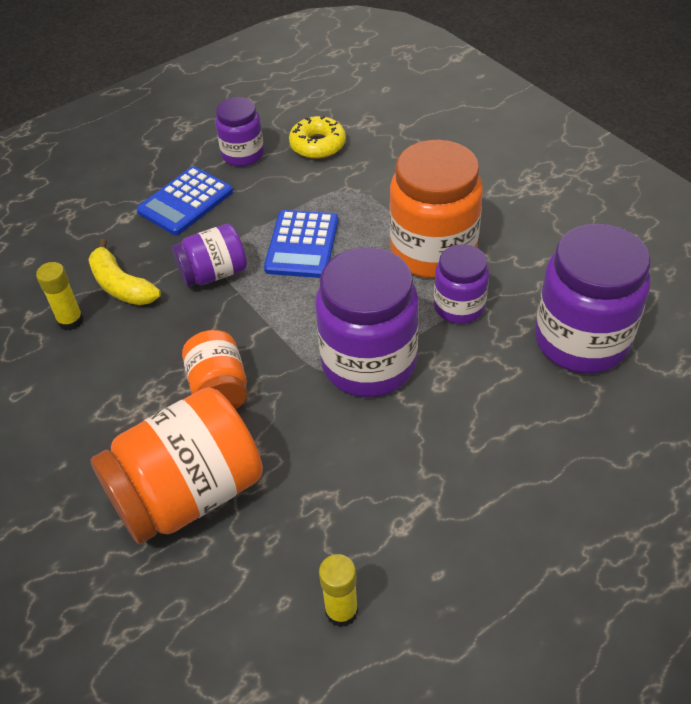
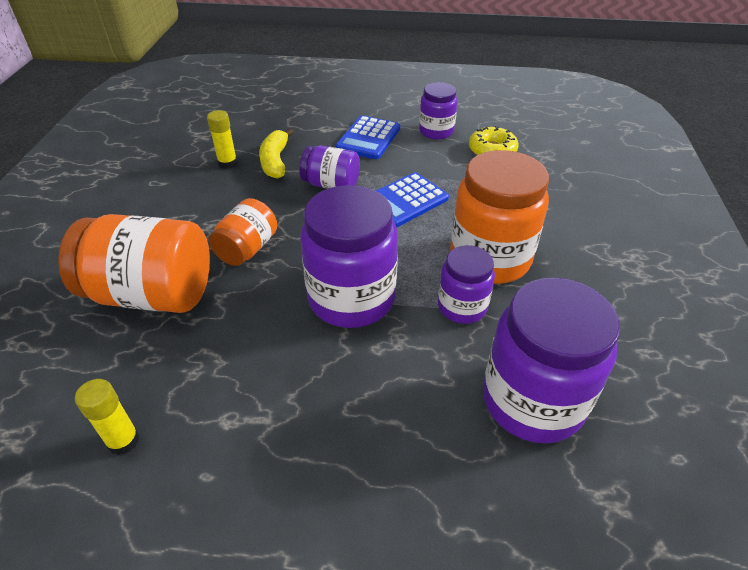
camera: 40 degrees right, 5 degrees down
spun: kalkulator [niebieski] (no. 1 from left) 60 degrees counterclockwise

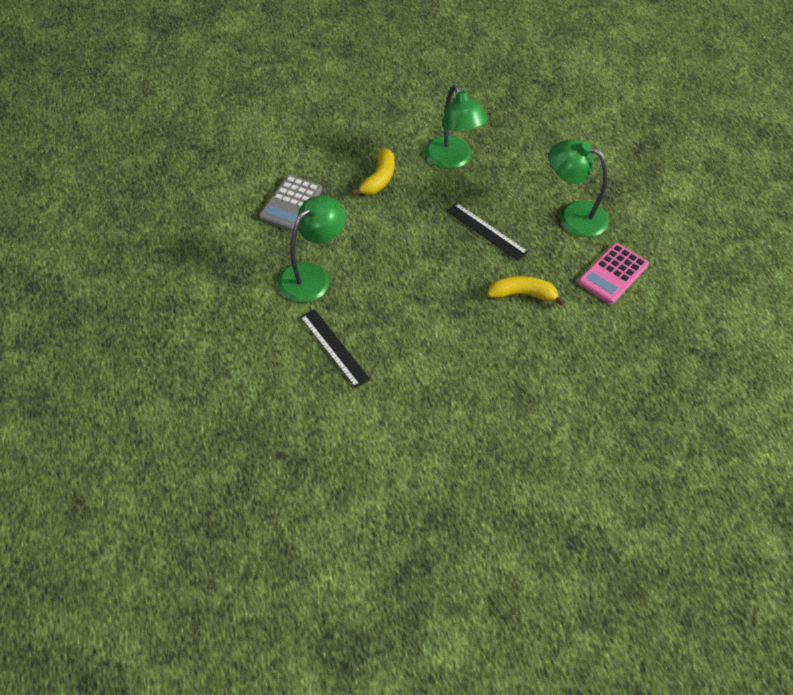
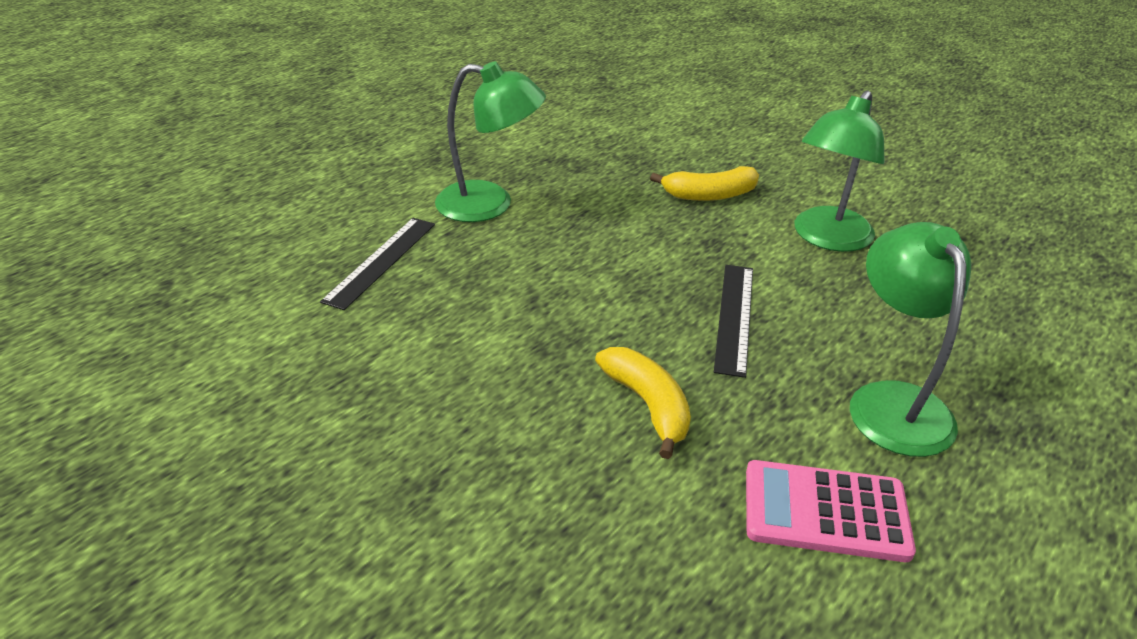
camera: 60 degrees right, 15 degrees down
missing: kalkulator [szary]

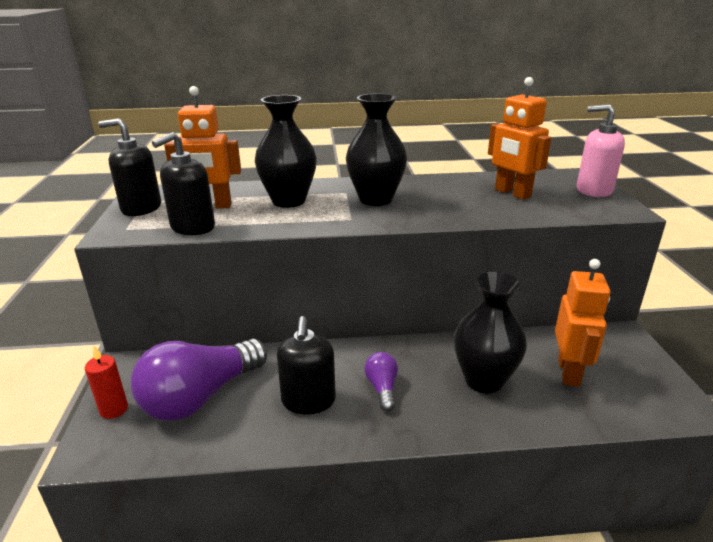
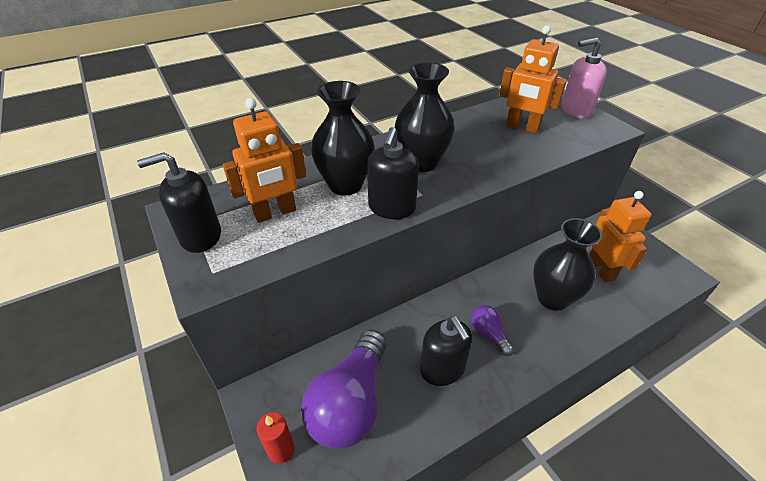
camera: 25 degrees left, 15 degrees up
relocated: dozownik mydła [czarny] (no. 2 from left)

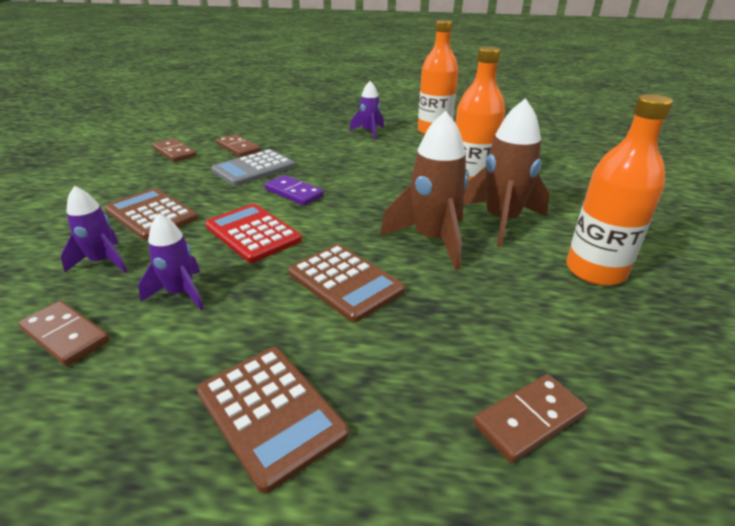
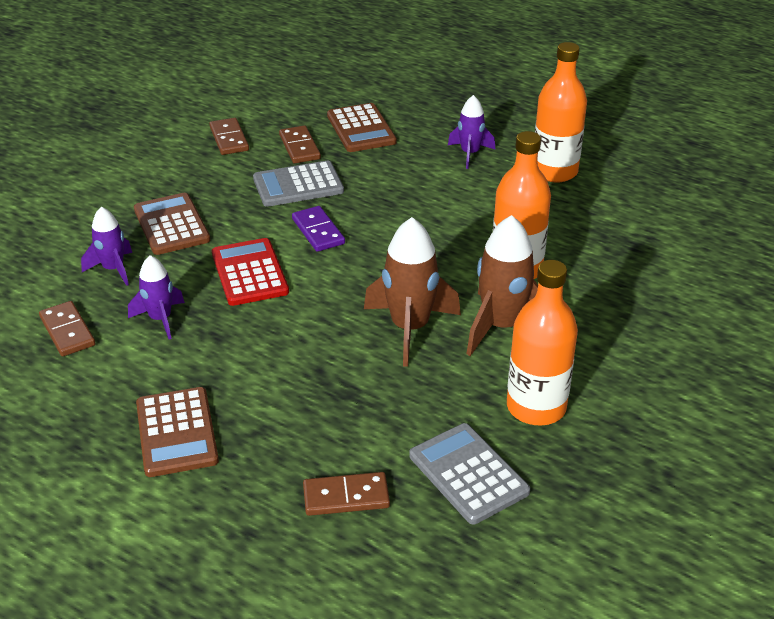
camera: 25 degrees right, 5 degrees up
appeared: kalkulator [szary] (no. 2 from left)
relocated: kalkulator [brązowy] (no. 3 from left)

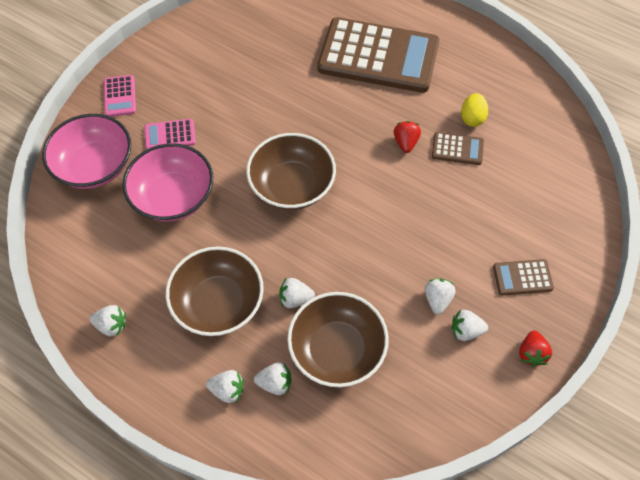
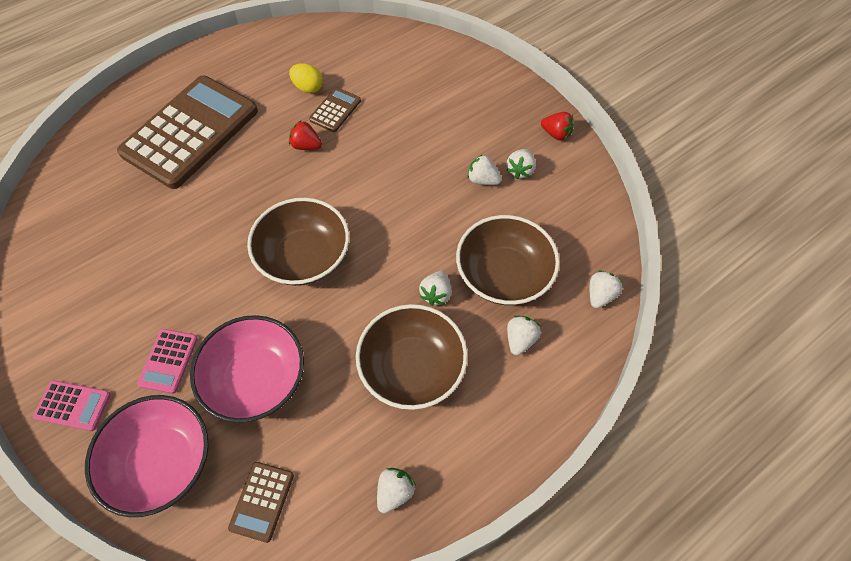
camera: 70 degrees left, 0 degrees up
relocated: truskawka [biały] (no. 2 from left in the first image) to truskawka [biały] (no. 6 from left); kalkulator [brązowy] (no. 3 from left in the first image) to kalkulator [brązowy] (no. 2 from left)

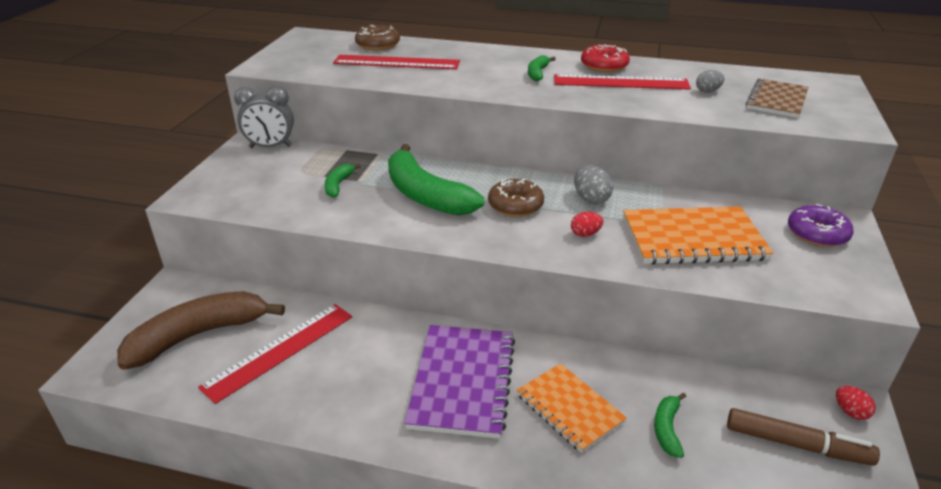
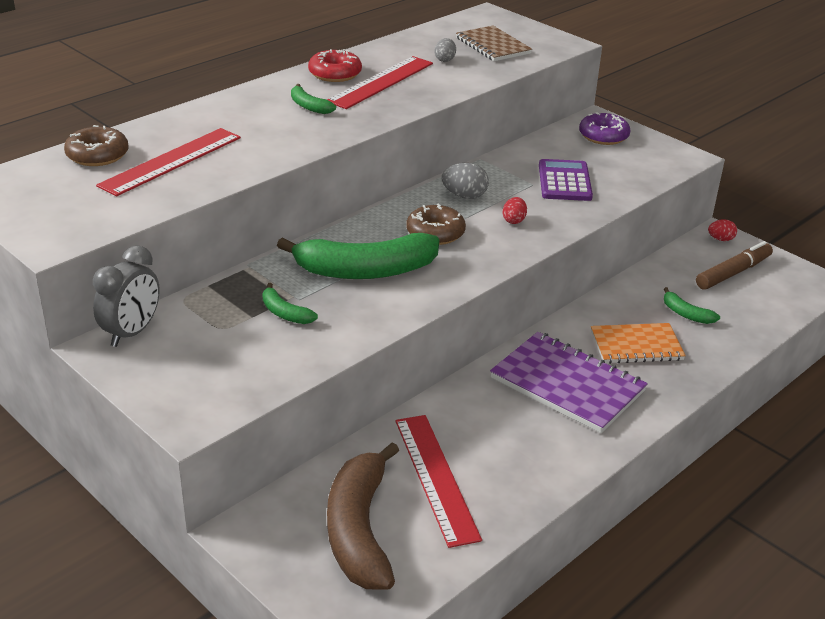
camera: 60 degrees left, 0 degrees up
exchanged: zeszyt [pomarańczowy] (no. 2 from left) to kalkulator [fioletowy]

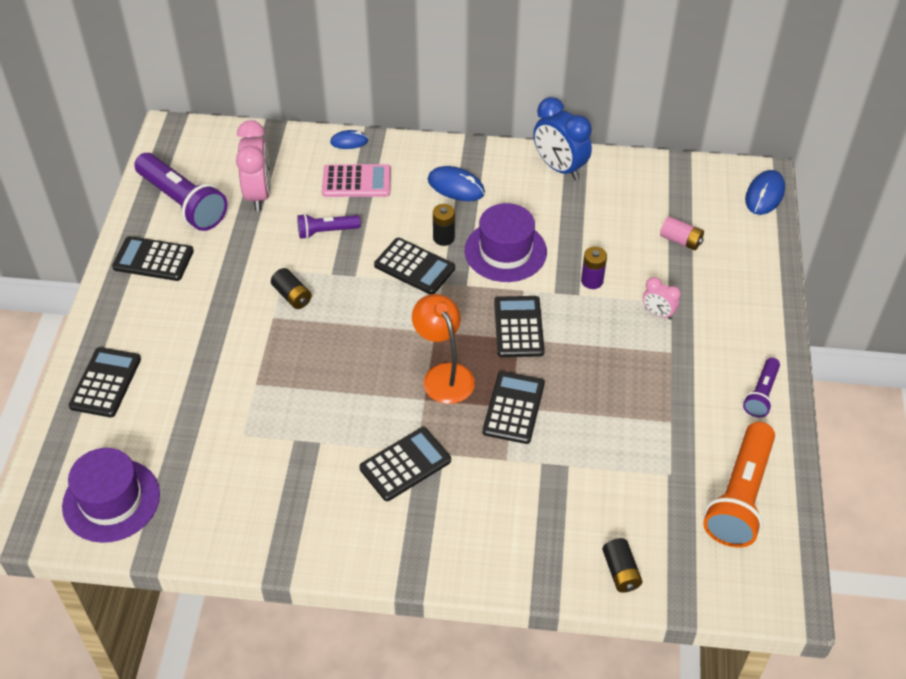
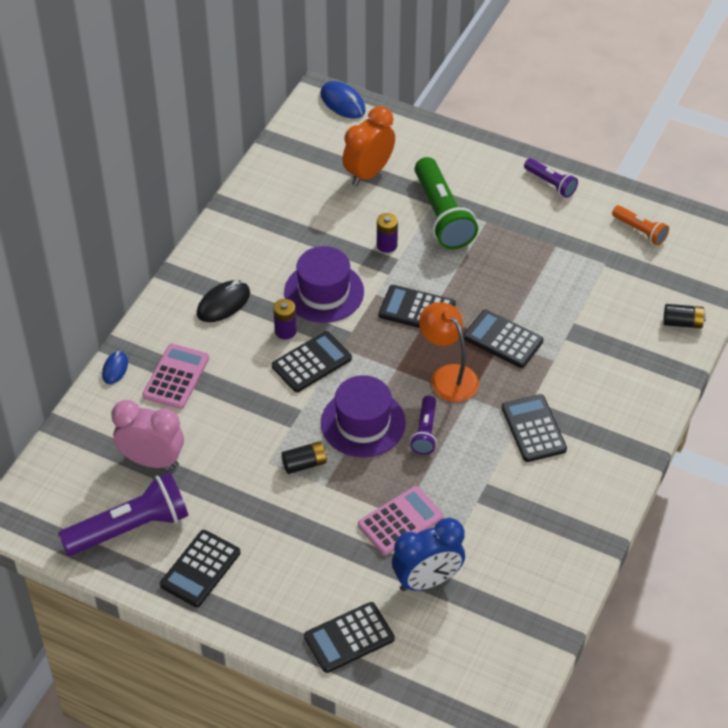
camera: 70 degrees left, 0 degrees up
appeared: kalkulator [różowy] (no. 2 from left)
relocated: kapelusz [fioletowy] (no. 1 from left in the first image) to kapelusz [fioletowy] (no. 2 from left); latarka [fioletowy] (no. 2 from left); budzik [niebieski]
exchanged: budzik [różowy] (no. 2 from left) to latarka [zielony]; bateria [różowy] to budzik [pomarańczowy]
colour: myszka [niebieski] (no. 2 from left) to myszka [czarny]; bateria [czarny] (no. 2 from left) to bateria [fioletowy] (no. 1 from left)
spun: kalkulator [czarny] (no. 1 from left in the first image) 60 degrees counterclockwise; lampka [pomarańczowy] 60 degrees clockwise
size: latarka [pomarańczowy] x0.53

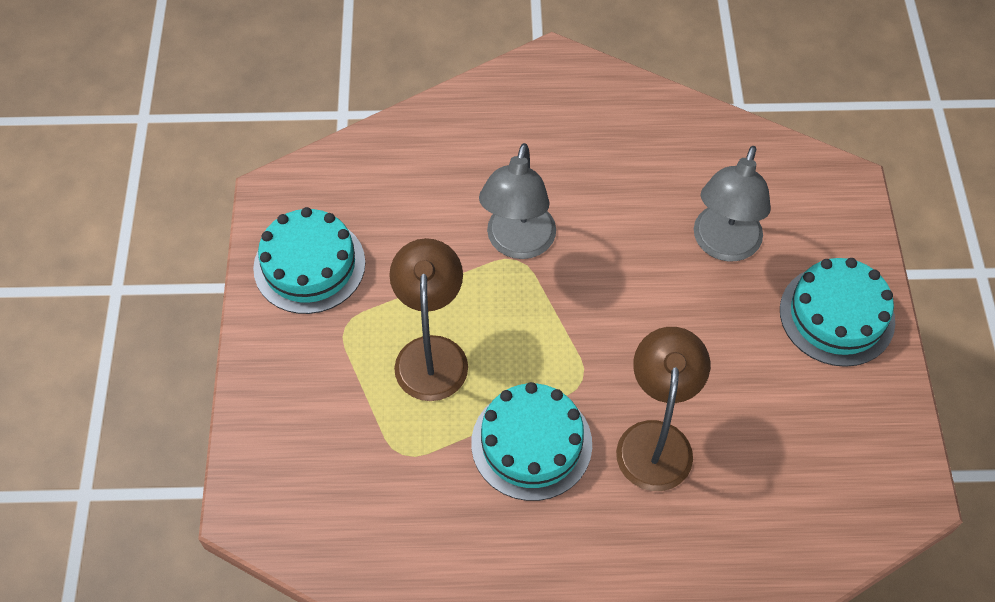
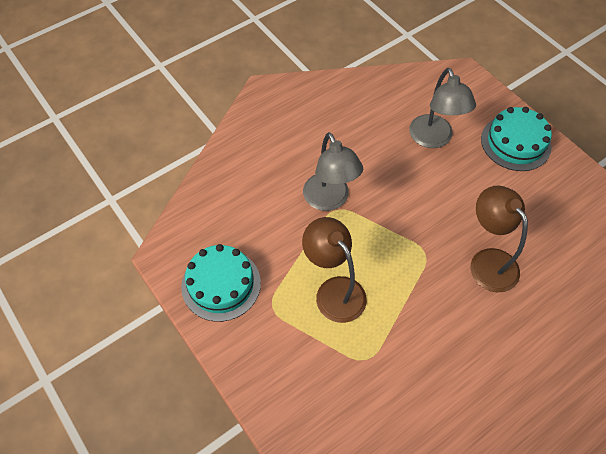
camera: 35 degrees left, 0 degrees up
missing: tort [turkusowy] (no. 2 from left)

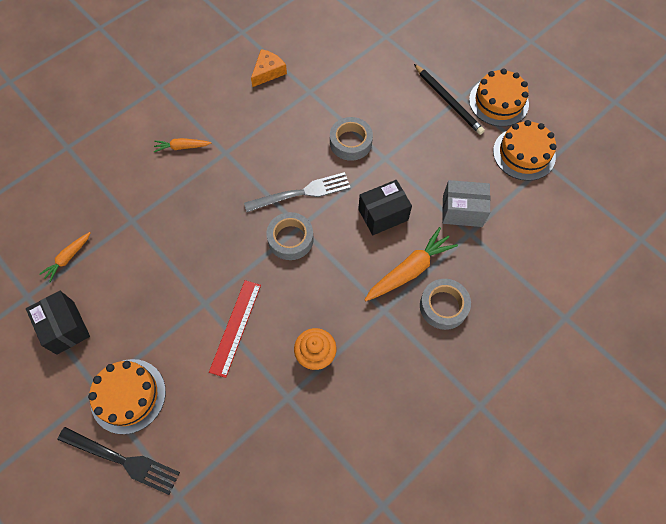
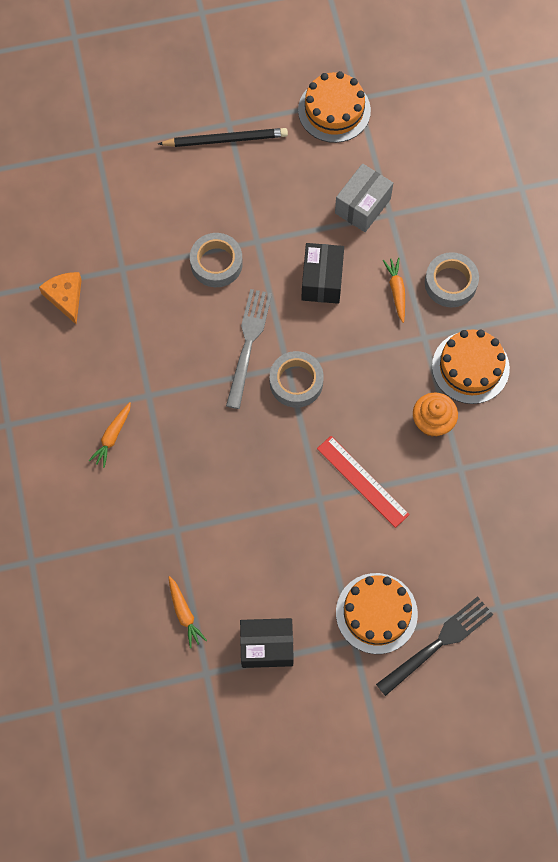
camera: 60 degrees left, 5 degrees up
relocated: tort [pomarańczowy] (no. 2 from left in the first image) to tort [pomarańczowy] (no. 3 from left)
size: marchewka [pomarańczowy] (no. 3 from left) x0.57

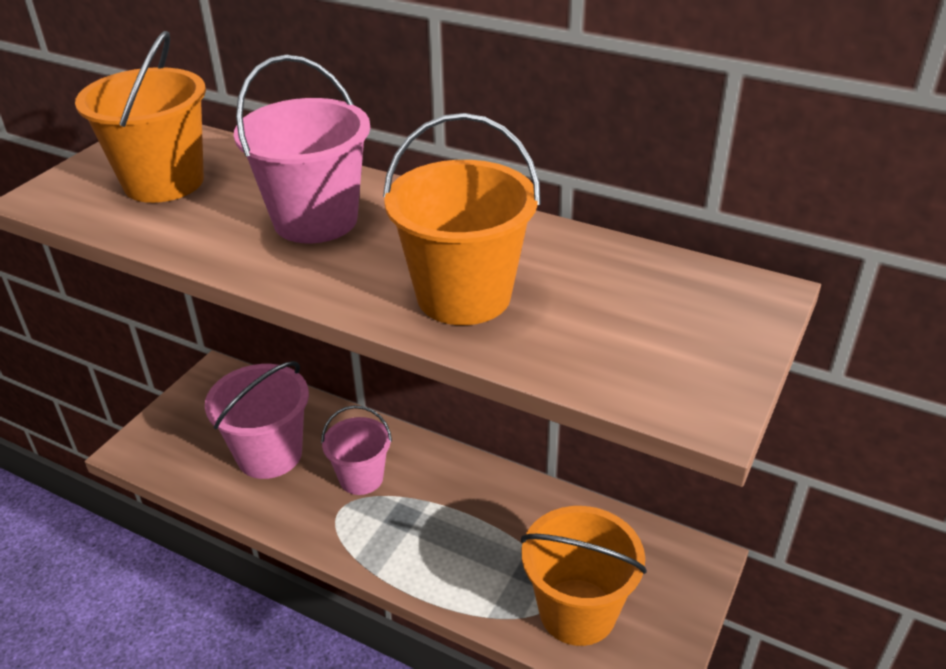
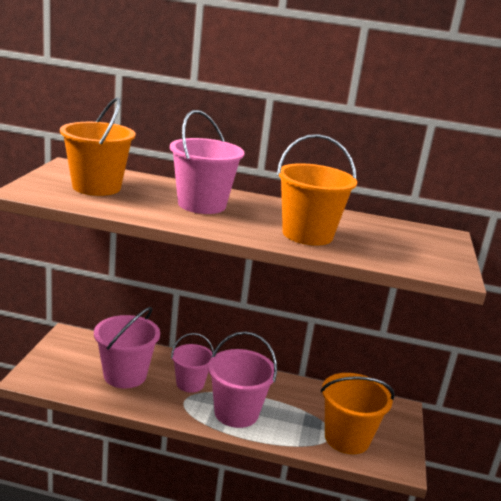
camera: 20 degrees left, 15 degrees down
appeared: wiadro [różowy] (no. 4 from left)

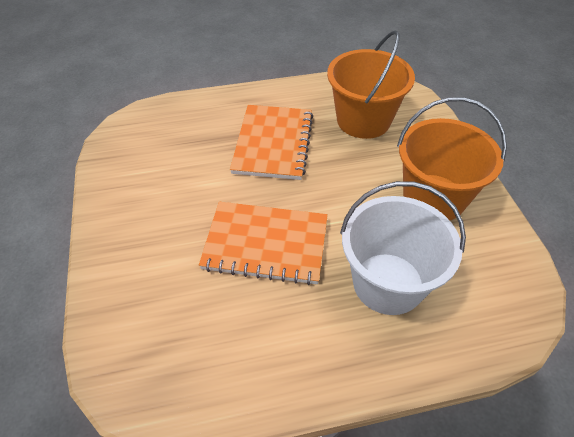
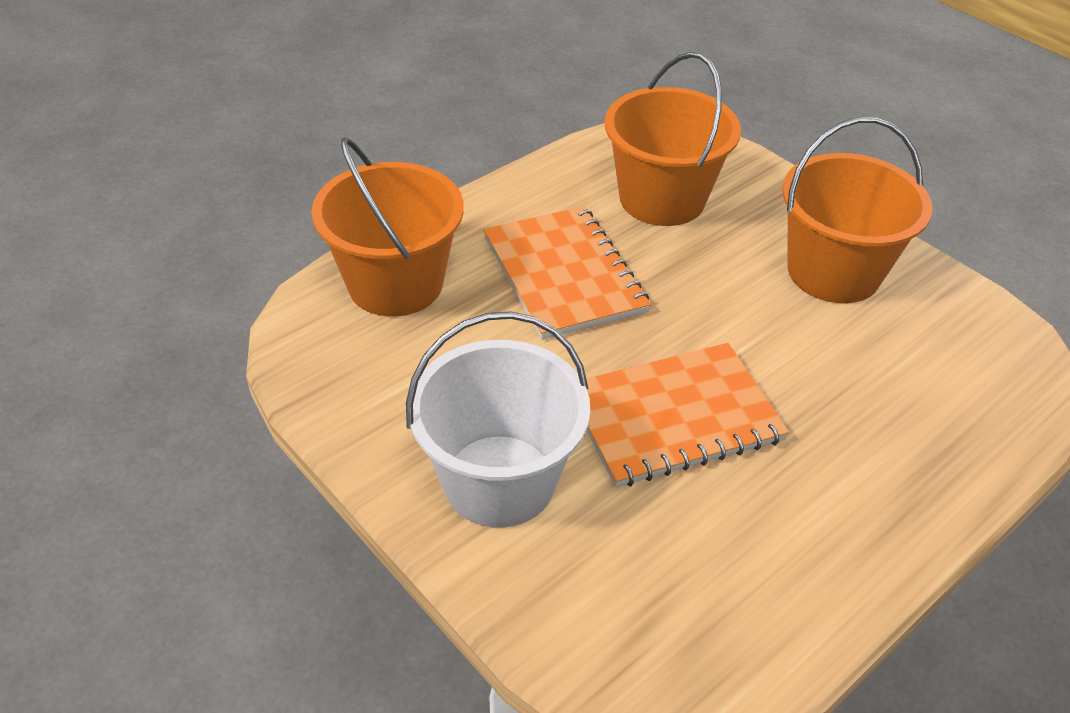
camera: 30 degrees left, 5 degrees down
appeared: wiadro [pomarańczowy] (no. 1 from left)
relocated: wiadro [biały]

